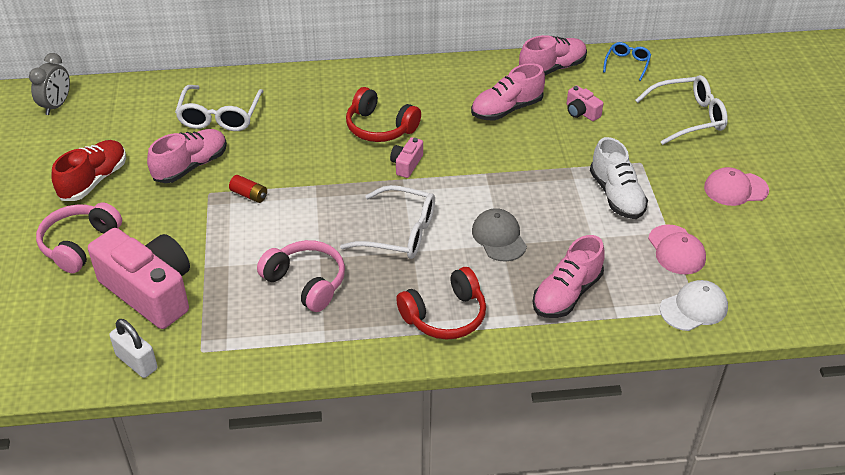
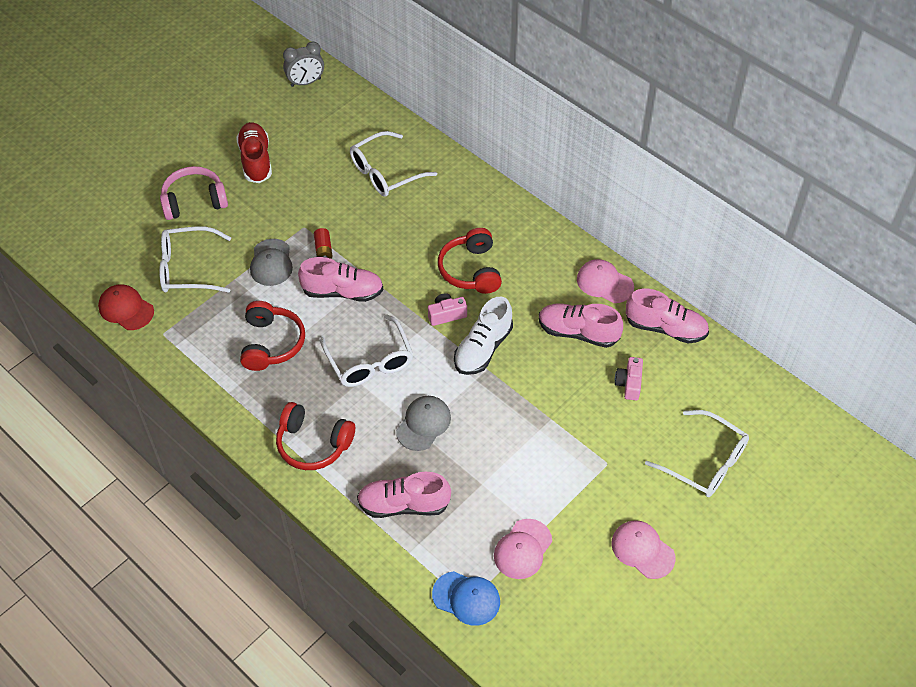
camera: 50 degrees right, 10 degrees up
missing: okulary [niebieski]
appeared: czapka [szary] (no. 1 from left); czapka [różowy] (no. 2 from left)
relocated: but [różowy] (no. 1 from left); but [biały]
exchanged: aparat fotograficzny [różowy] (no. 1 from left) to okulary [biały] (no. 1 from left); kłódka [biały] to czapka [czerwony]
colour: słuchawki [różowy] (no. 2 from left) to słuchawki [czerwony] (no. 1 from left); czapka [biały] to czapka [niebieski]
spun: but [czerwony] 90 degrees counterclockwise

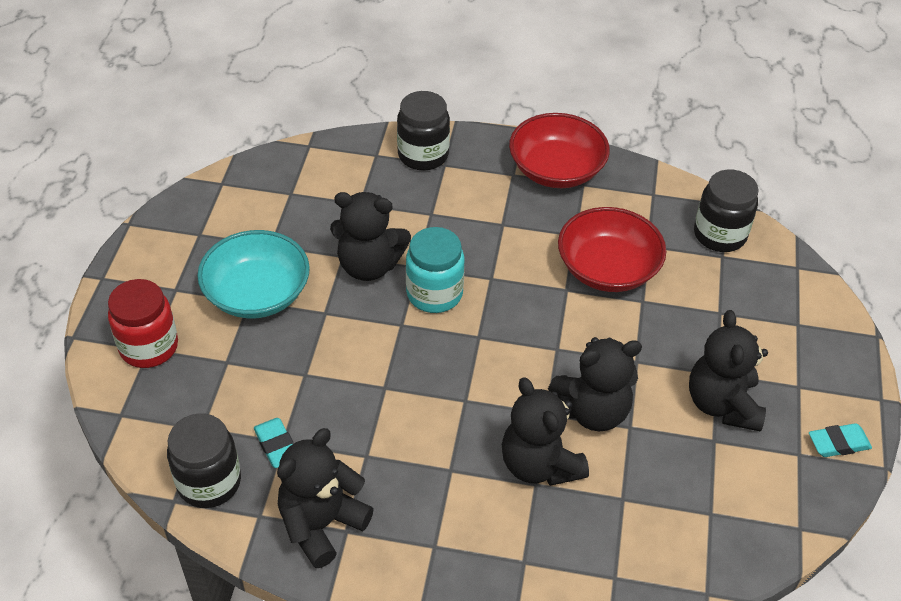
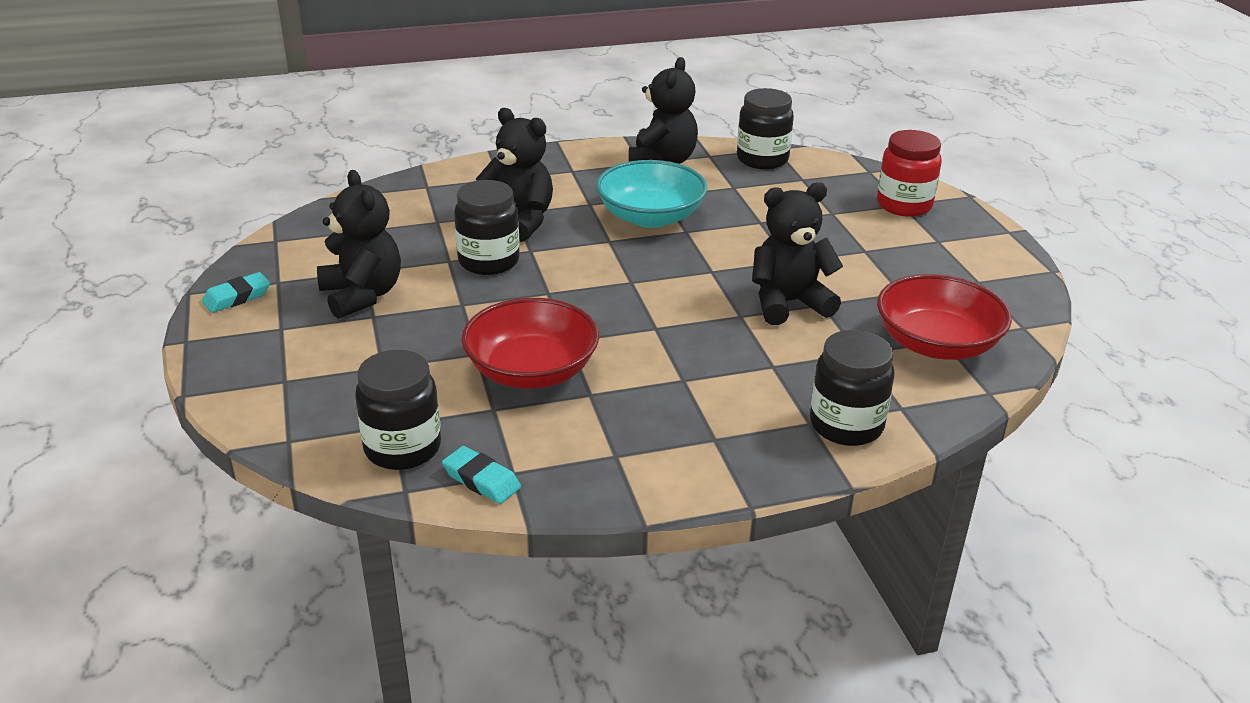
camera: 155 degrees right, 15 degrees down
missing: słoik [turkusowy]
relocated: miska [turkusowy]; gumka do mazania [turkusowy] (no. 1 from left in the first image) to gumka do mazania [turkusowy] (no. 2 from left); miska [czerwony] (no. 1 from left in the first image) to miska [czerwony] (no. 2 from left)
exchanged: miś [czarny] (no. 4 from left) to słoik [czarny] (no. 2 from left)

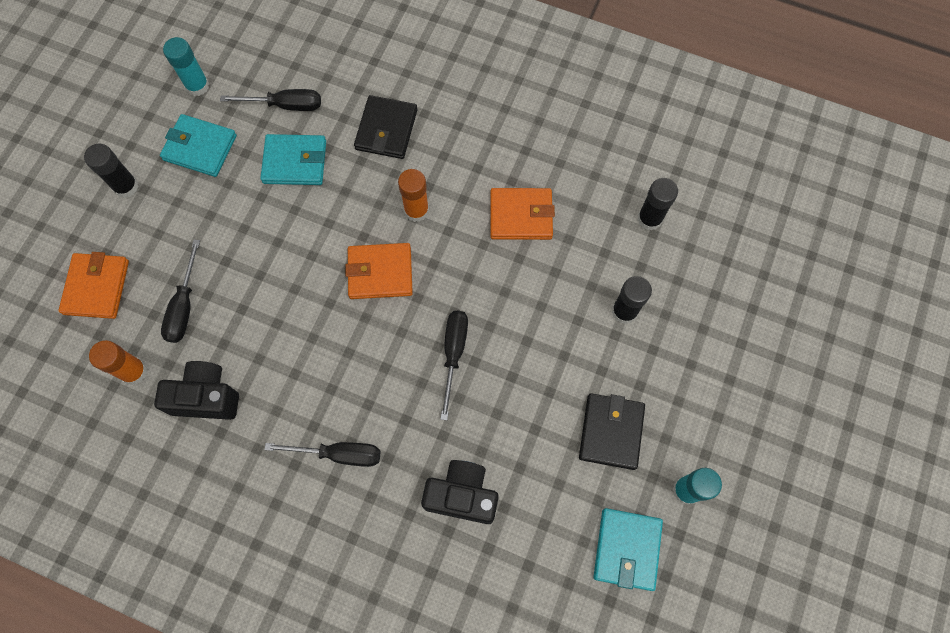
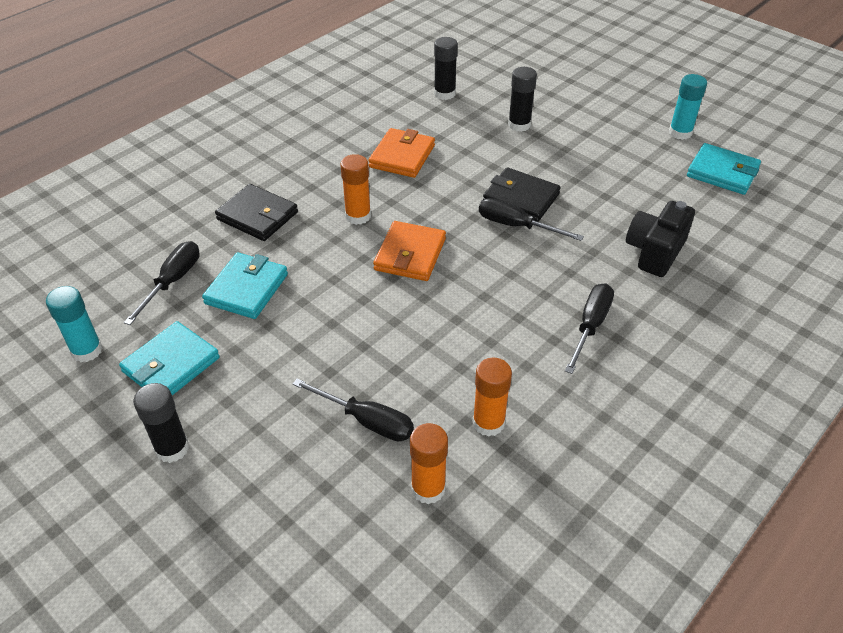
camera: 70 degrees left, 25 degrees down
missing: portfel [pomarańczowy] (no. 1 from left)
relocated: portfel [czarny] (no. 2 from left)
exchanged: aparat fotograficzny [czarny] (no. 1 from left) to klej w sztyfcie [pomarańczowy] (no. 3 from left)

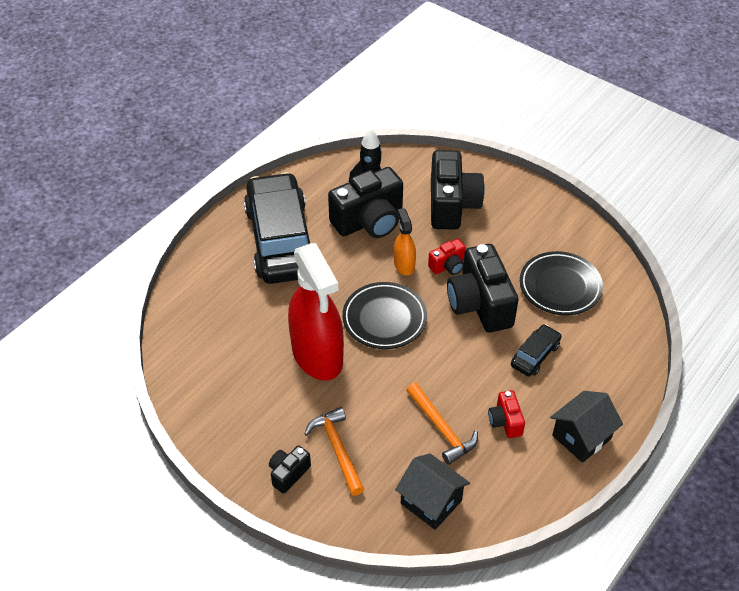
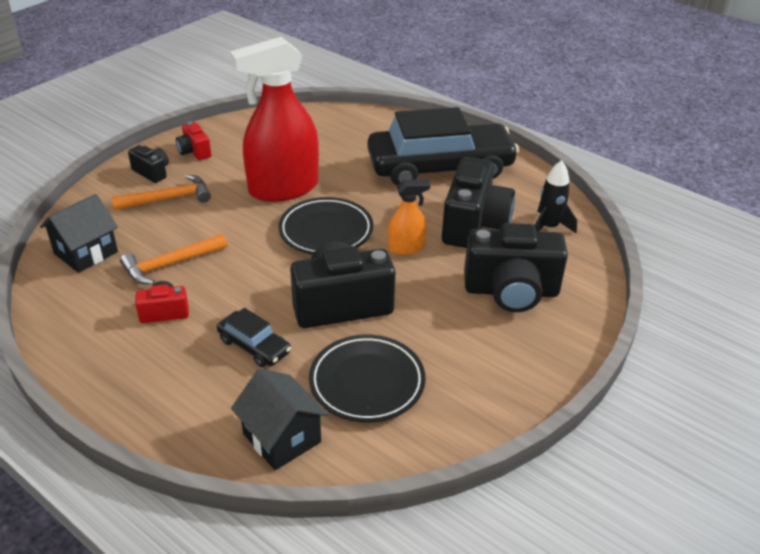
camera: 90 degrees right, 10 degrees down
relocated: aparat fotograficzny [czerwony] (no. 1 from left in the first image) to aparat fotograficzny [czerwony] (no. 2 from left); domek [czarny] (no. 2 from left)
spun: aparat fotograficzny [czarny] (no. 2 from left in the first image) 135 degrees counterclockwise

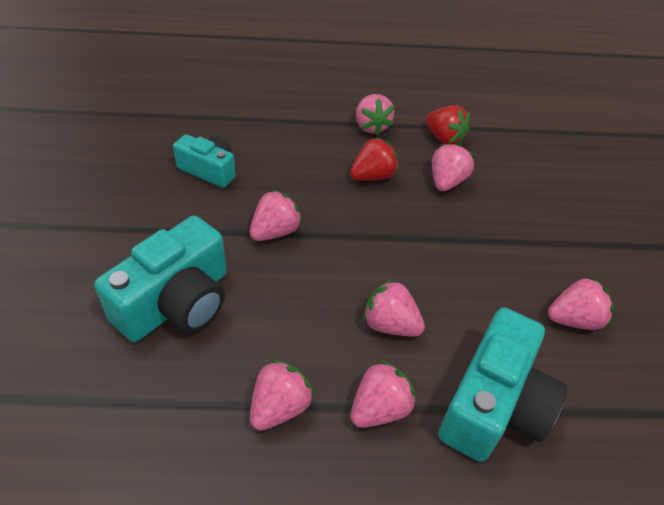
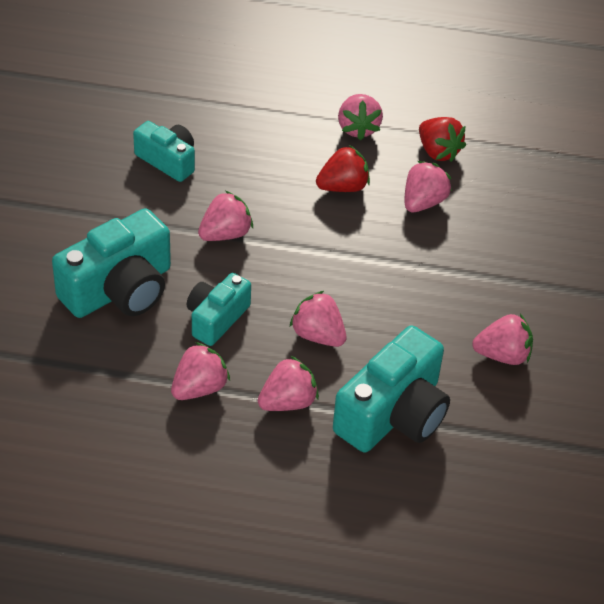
camera: 10 degrees right, 0 degrees up
appeared: aparat fotograficzny [turkusowy] (no. 3 from left)

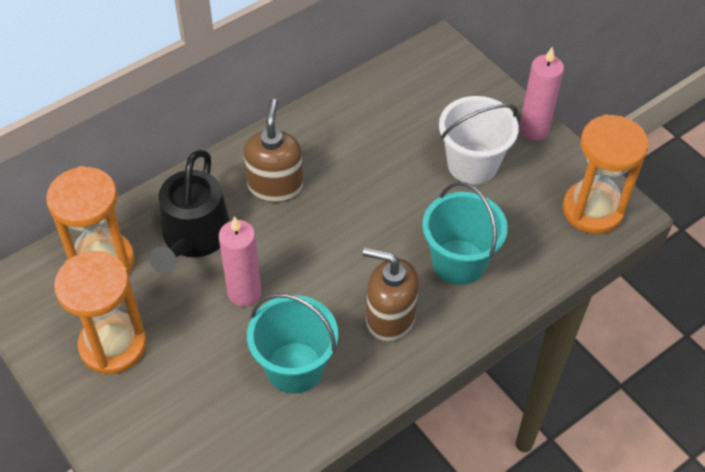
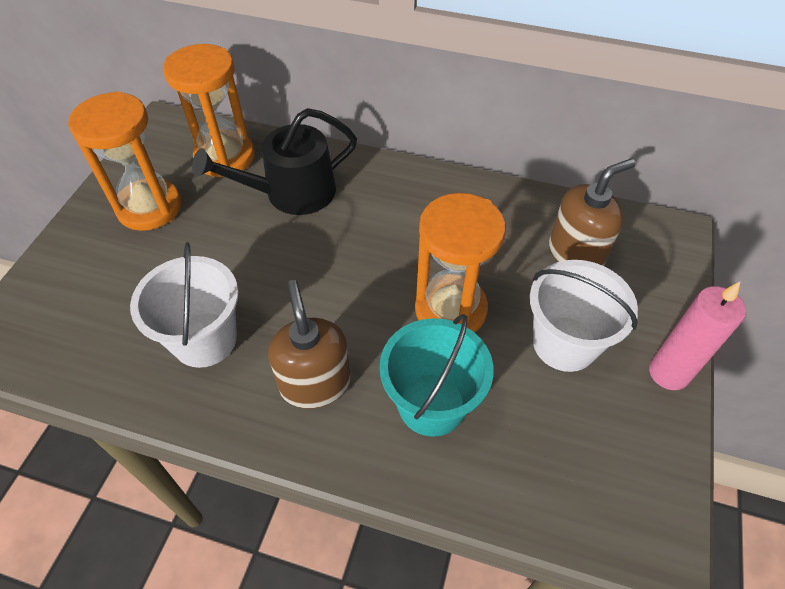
camera: 55 degrees right, 0 degrees up
missing: świeca [różowy] (no. 1 from left)
relocated: dozownik mydła [brązowy] (no. 1 from left in the first image) to dozownik mydła [brązowy] (no. 2 from left); klepsydra [pomarańczowy] (no. 3 from left)
colour: wiadro [turkusowy] (no. 1 from left) to wiadro [biały] (no. 1 from left)

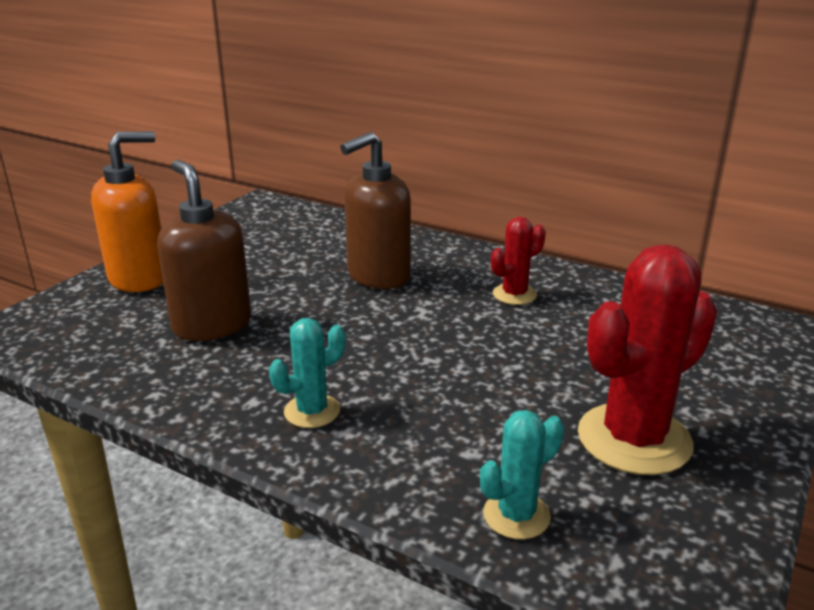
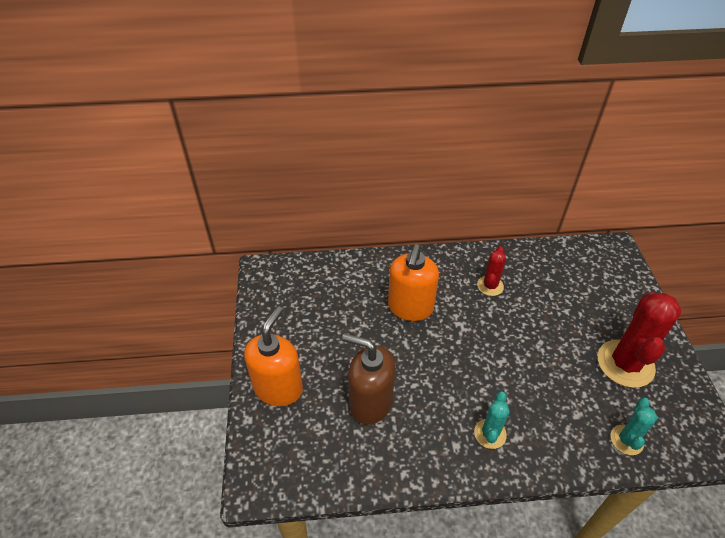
camera: 35 degrees left, 20 degrees up
colour: dozownik mydła [brązowy] (no. 2 from left) to dozownik mydła [pomarańczowy] (no. 2 from left)

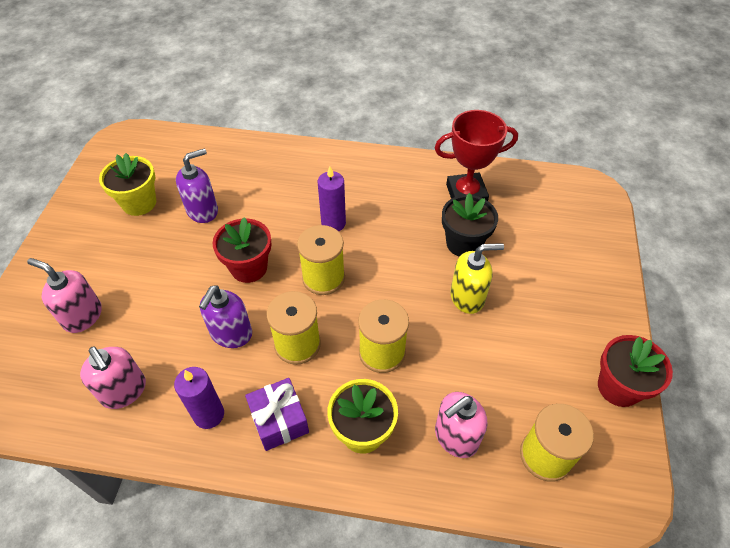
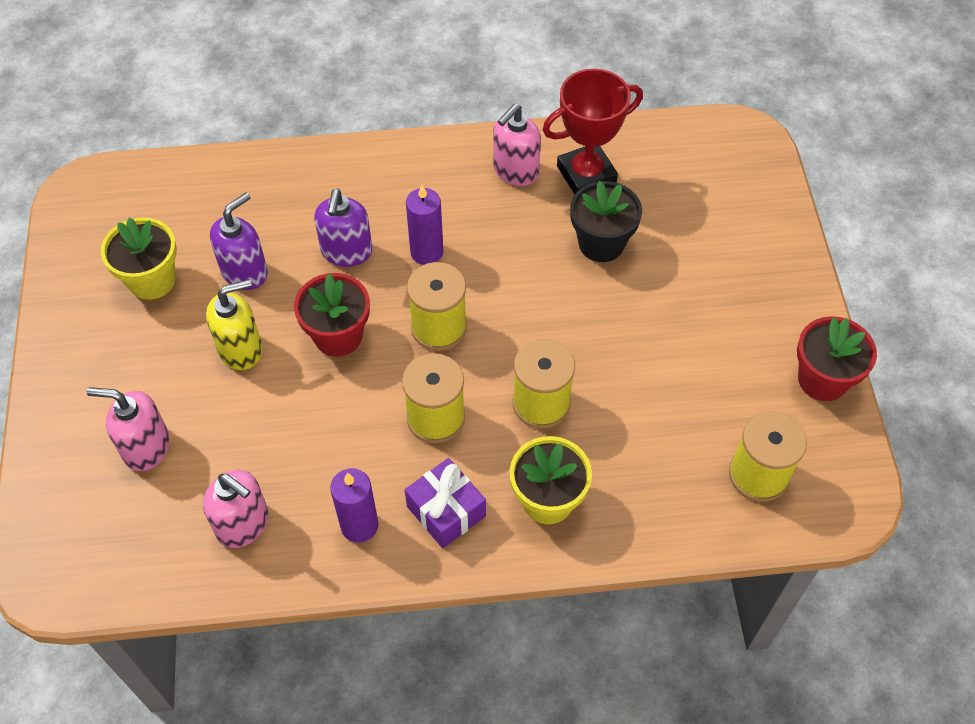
camera: 15 degrees left, 5 degrees up
relocated: dozownik mydła [fioletowy] (no. 2 from left); dozownik mydła [różowy] (no. 3 from left); dozownik mydła [żółty]

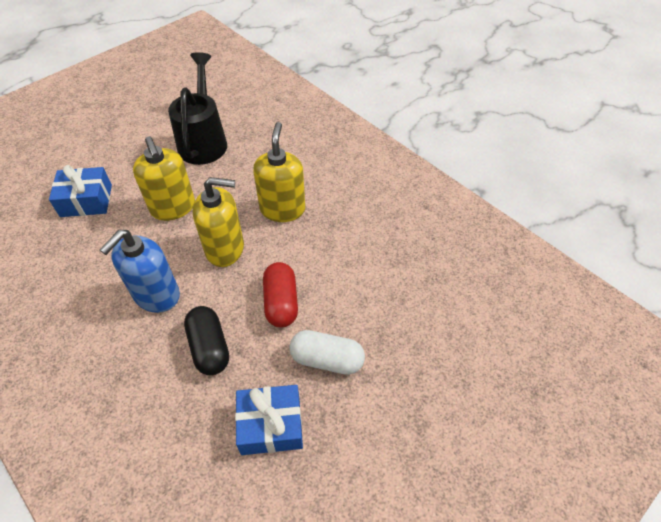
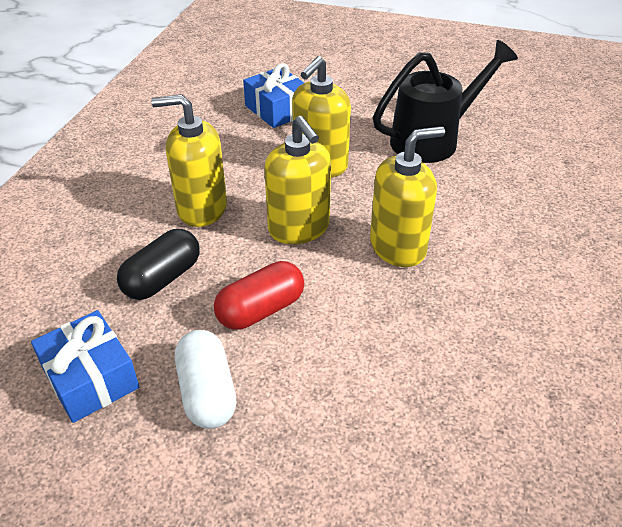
camera: 60 degrees right, 10 degrees down
colour: dozownik mydła [niebieski] to dozownik mydła [żółty] (no. 1 from left)

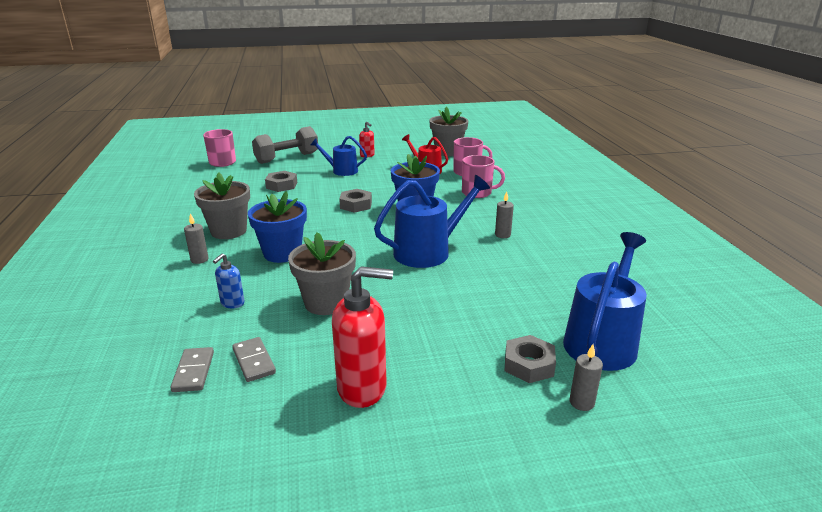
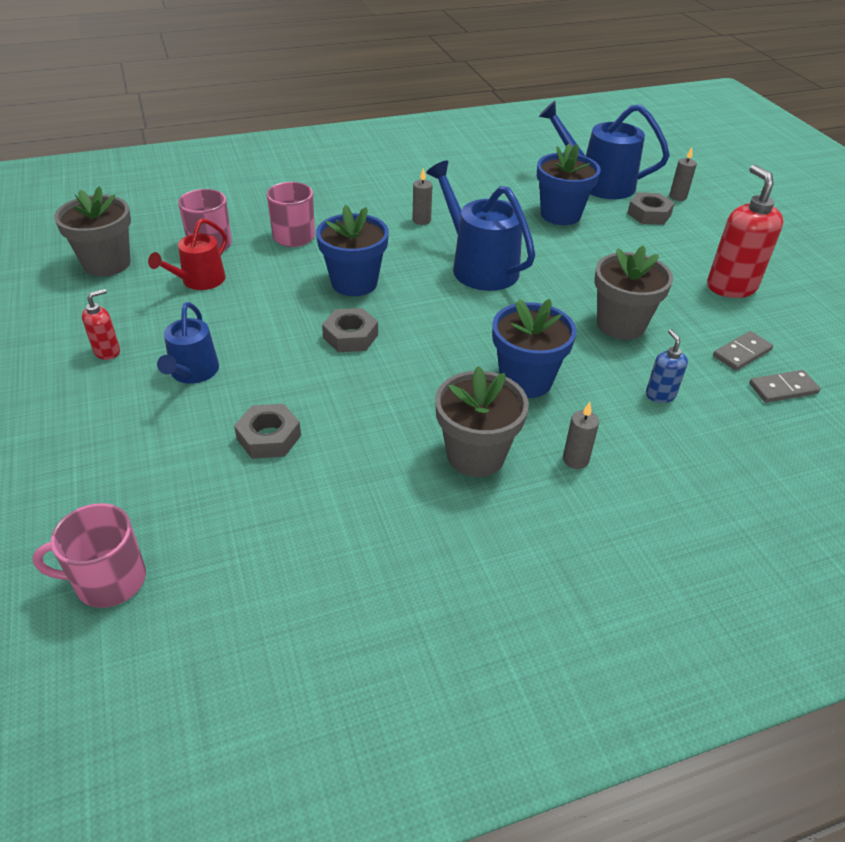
camera: 100 degrees left, 15 degrees up
missing: hantel [szary]
appeared: doniczka [niebieski] (no. 3 from left)
spun: dozownik mydła [niebieski] 120 degrees counterclockwise

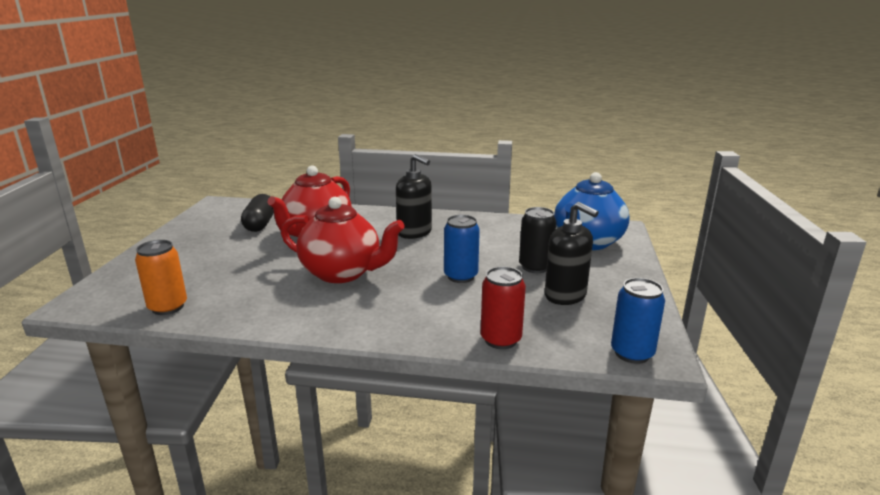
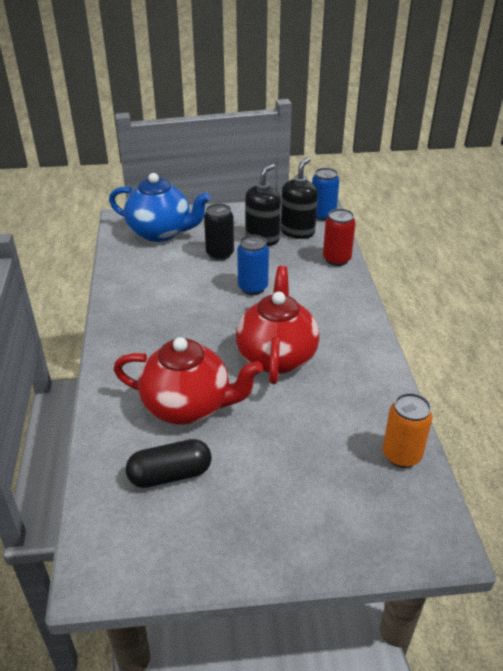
camera: 105 degrees left, 15 degrees up
relocated: dozownik mydła [czarny] (no. 1 from left in the first image) to dozownik mydła [czarny] (no. 2 from left)

